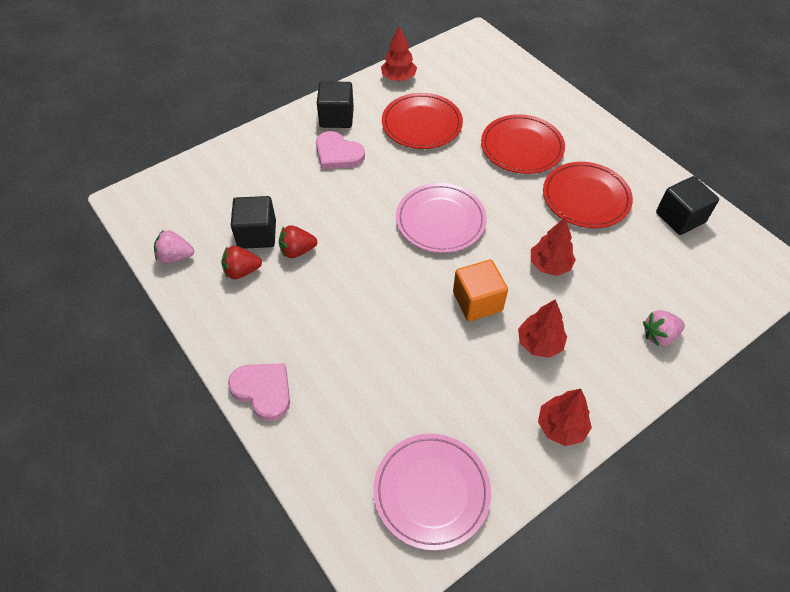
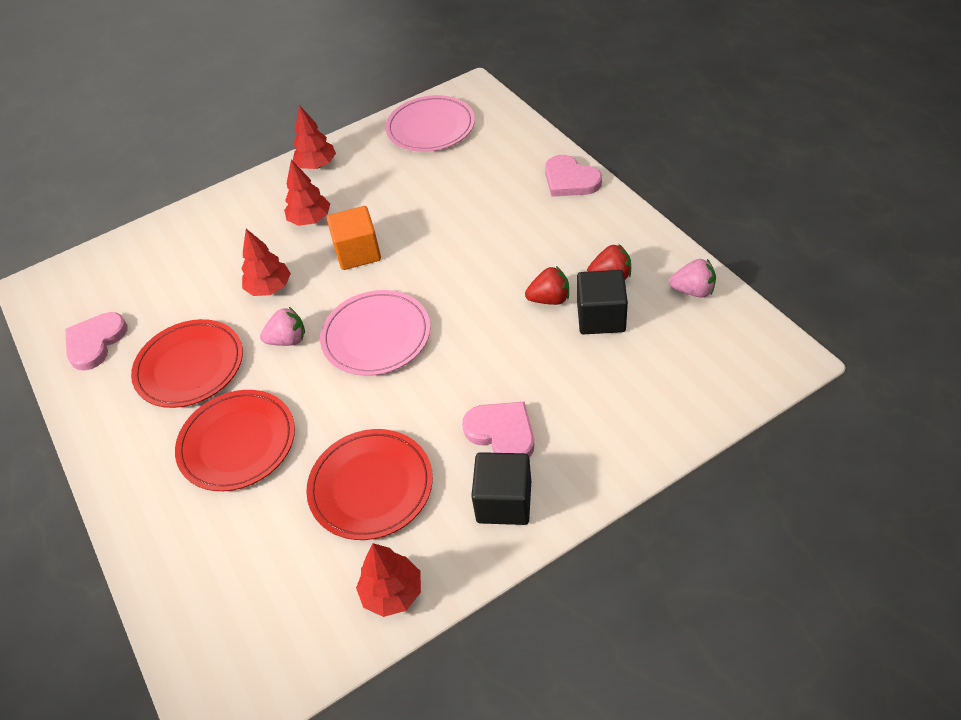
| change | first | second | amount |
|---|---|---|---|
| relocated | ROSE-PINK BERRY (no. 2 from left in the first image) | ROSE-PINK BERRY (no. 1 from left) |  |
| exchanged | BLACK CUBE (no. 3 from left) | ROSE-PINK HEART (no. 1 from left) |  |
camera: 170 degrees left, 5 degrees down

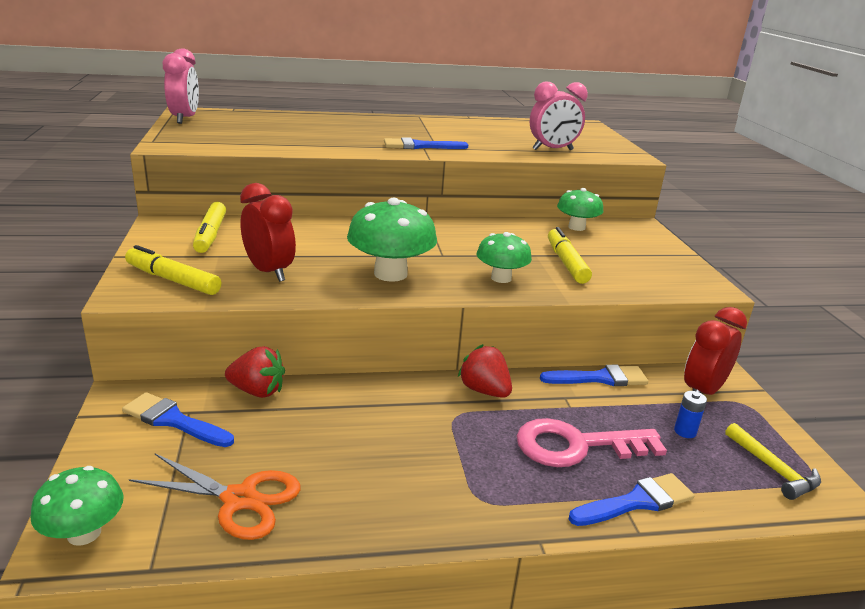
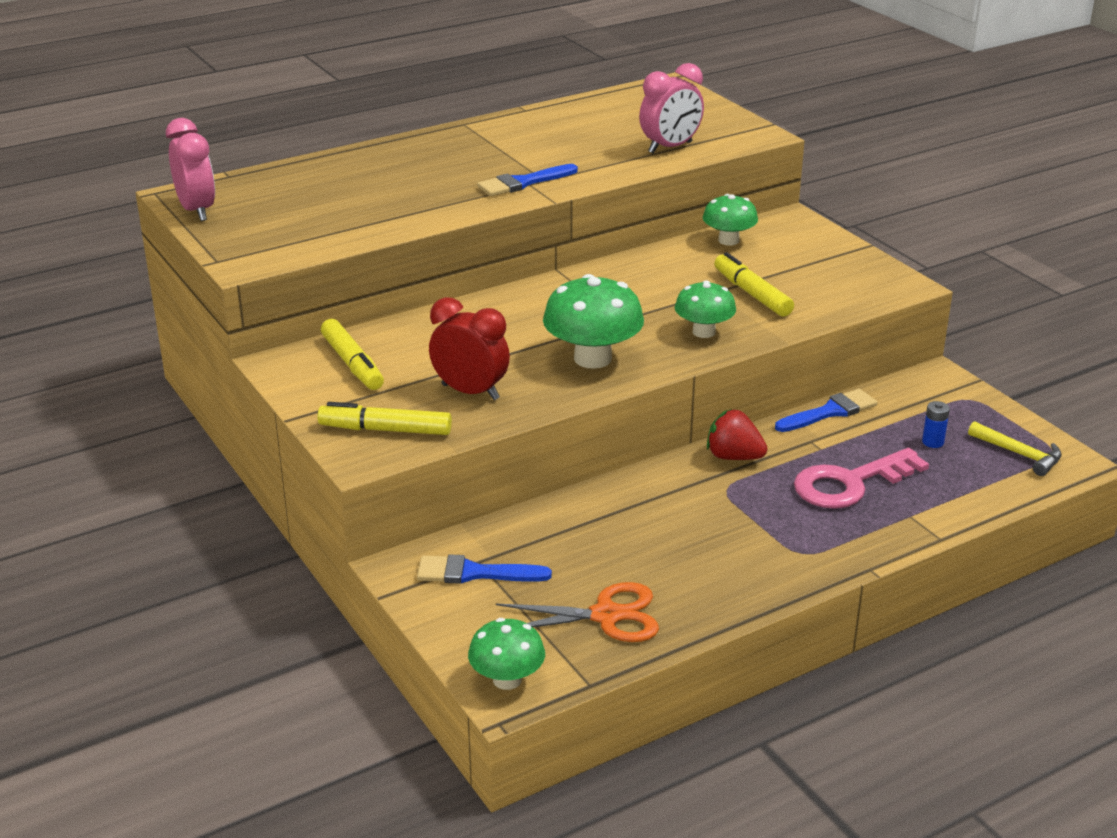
| change | first | second | amount |
|---|---|---|---|
| missing | SCARLET BERRY (no. 1 from left) |  |  |
| missing | ROYAL BLUE BRUSH (no. 4 from left) |  |  |
| missing | SCARLET ALARM CLOCK (no. 2 from left) |  |  |
camera: 20 degrees left, 5 degrees up

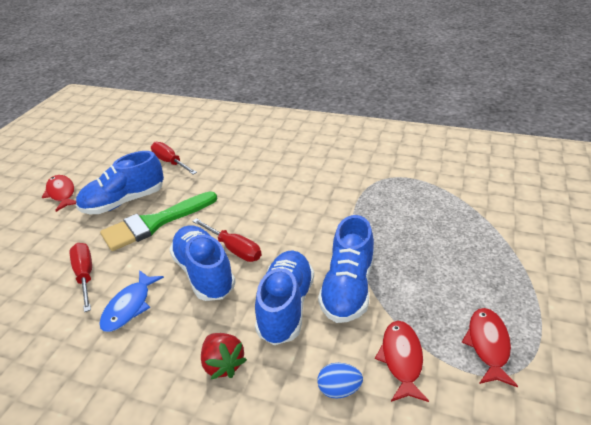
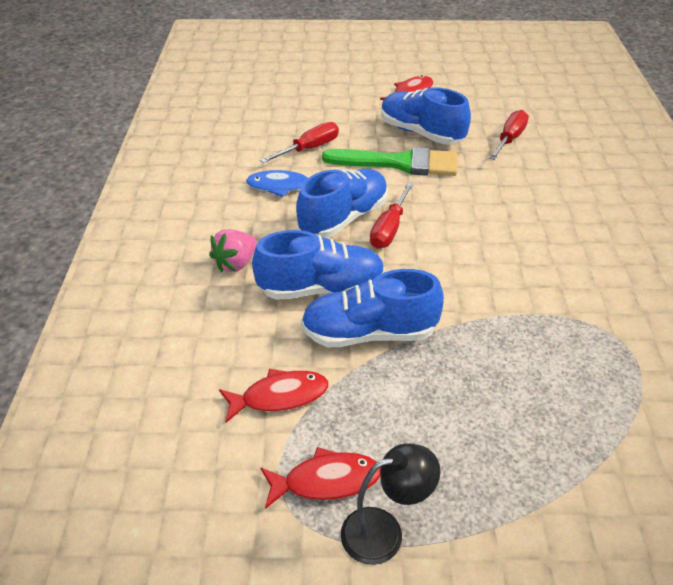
| change | first | second | amount |
|---|---|---|---|
| missing | ROYAL BLUE EGG SHAPE |  |  |
| appeared |  | BLACK READING LAMP |  |
| colour | SCARLET BERRY | ROSE-PINK BERRY |  |
| spun | EMERALD BRUSH |  | 150 degrees clockwise |
camera: 70 degrees right, 5 degrees up

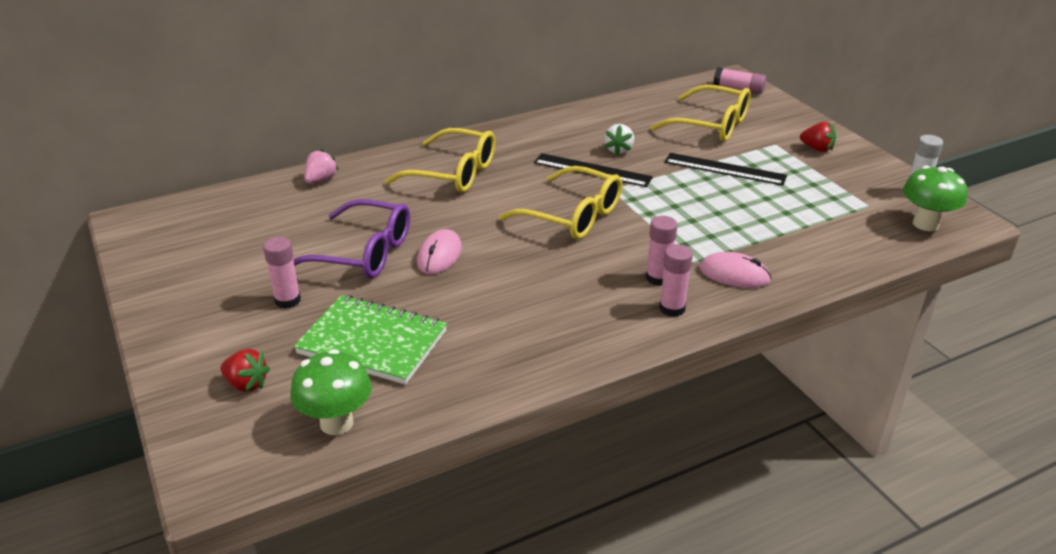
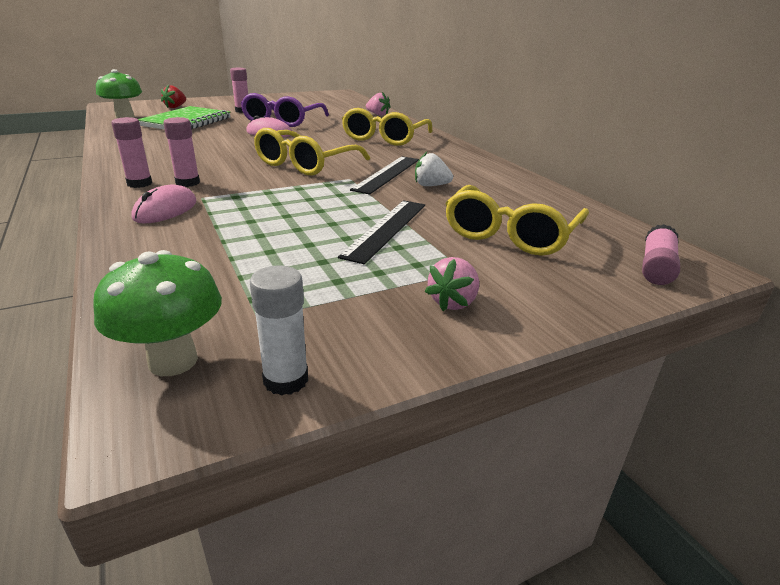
| change | first | second | amount |
|---|---|---|---|
| colour | SCARLET BERRY (no. 2 from left) | ROSE-PINK BERRY (no. 2 from left) |  |
camera: 90 degrees right, 5 degrees down

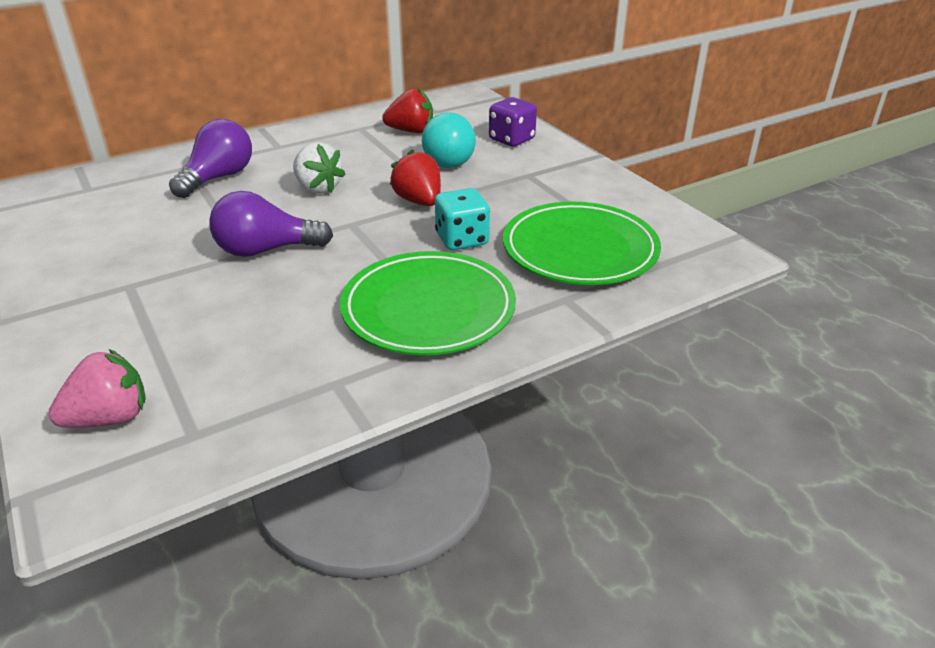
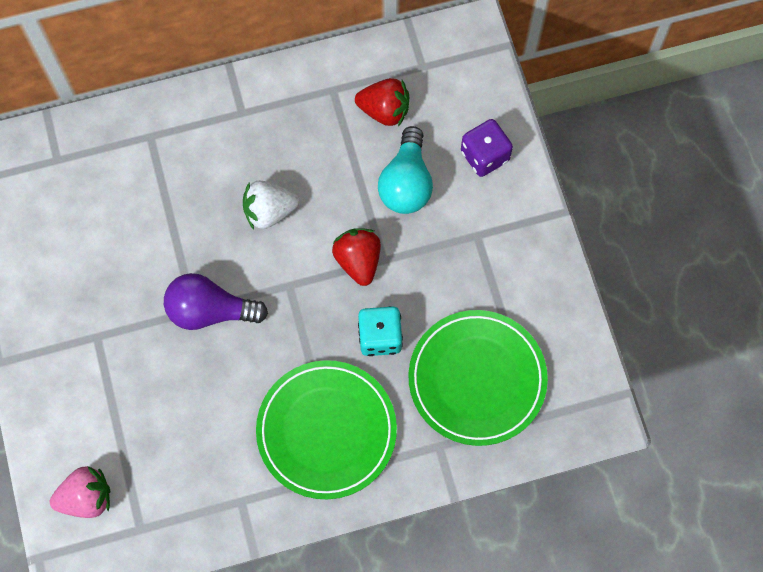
| change | first | second | amount |
|---|---|---|---|
| missing | VIOLET BULB (no. 1 from left) |  |  |
| spun | PURE WHITE BERRY |  | 105 degrees clockwise |
camera: 15 degrees right, 35 degrees up

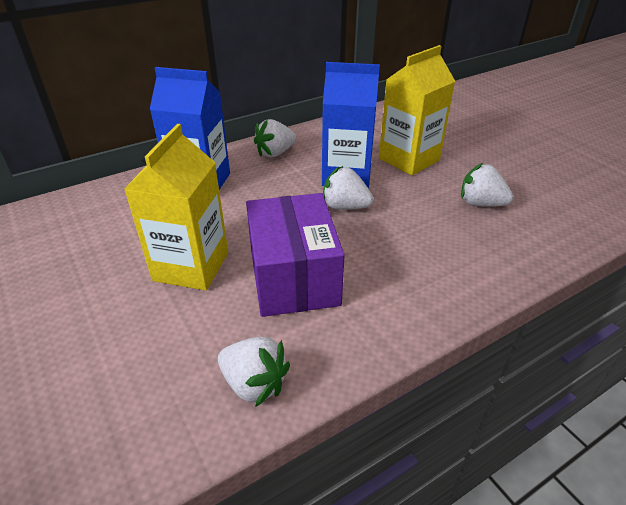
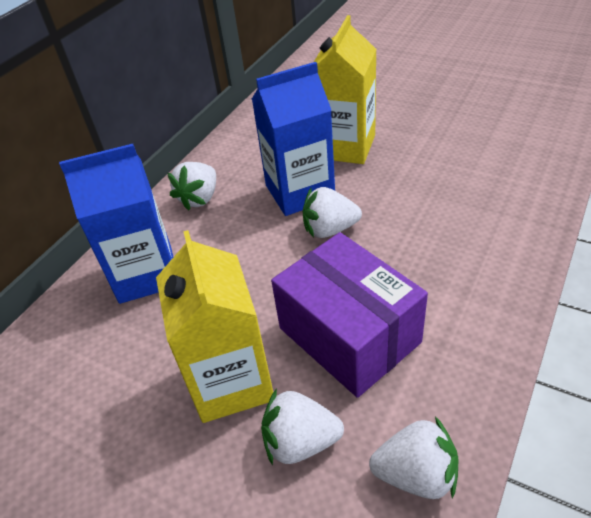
| change | first | second | amount |
|---|---|---|---|
| relocated | PURE WHITE BERRY (no. 4 from left in the first image) | PURE WHITE BERRY (no. 2 from left) |  |
camera: 25 degrees left, 5 degrees up

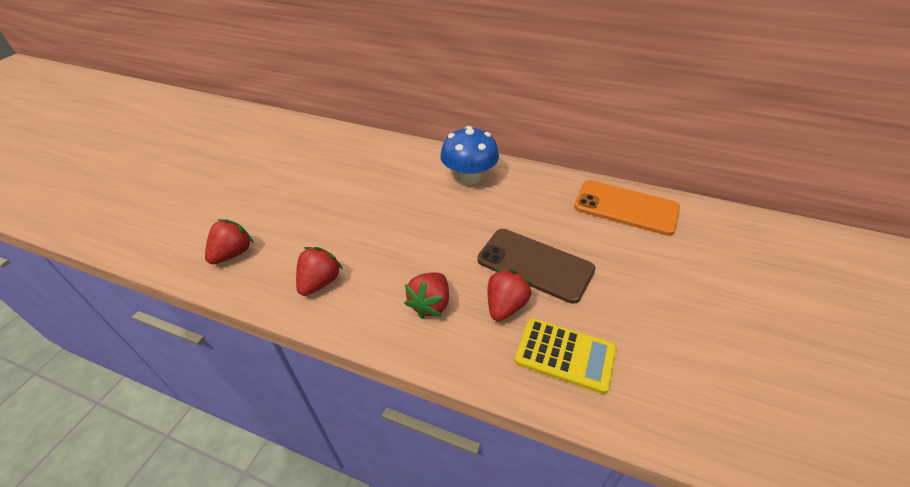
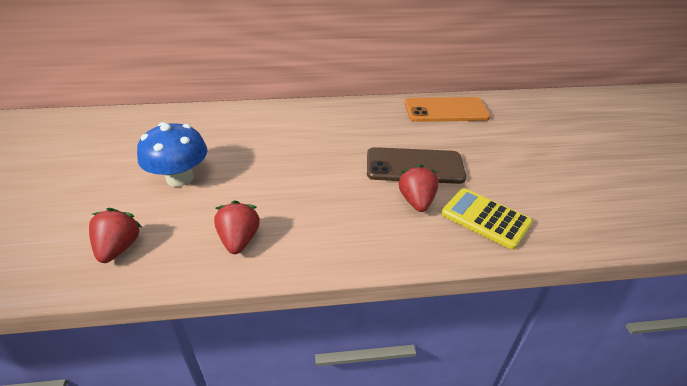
| change | first | second | amount |
|---|---|---|---|
| missing | SCARLET BERRY (no. 3 from left) |  |  |
| relocated | ROYAL BLUE TOADSTOOL |  |  |
| spun | YELLOW CALCULATOR |  | 135 degrees counterclockwise |
camera: 30 degrees left, 5 degrees down

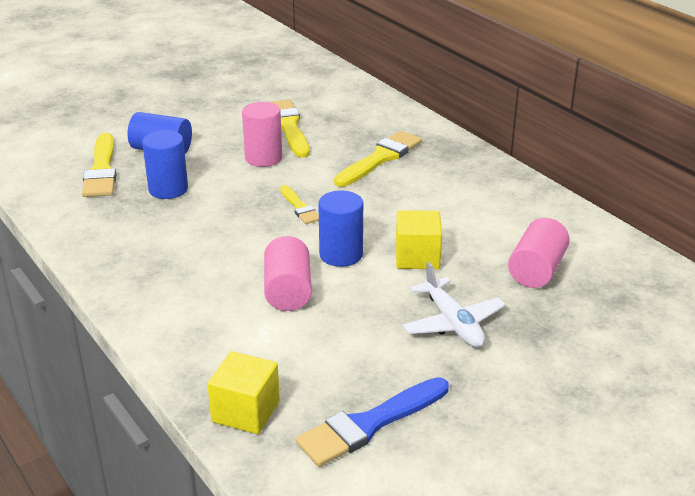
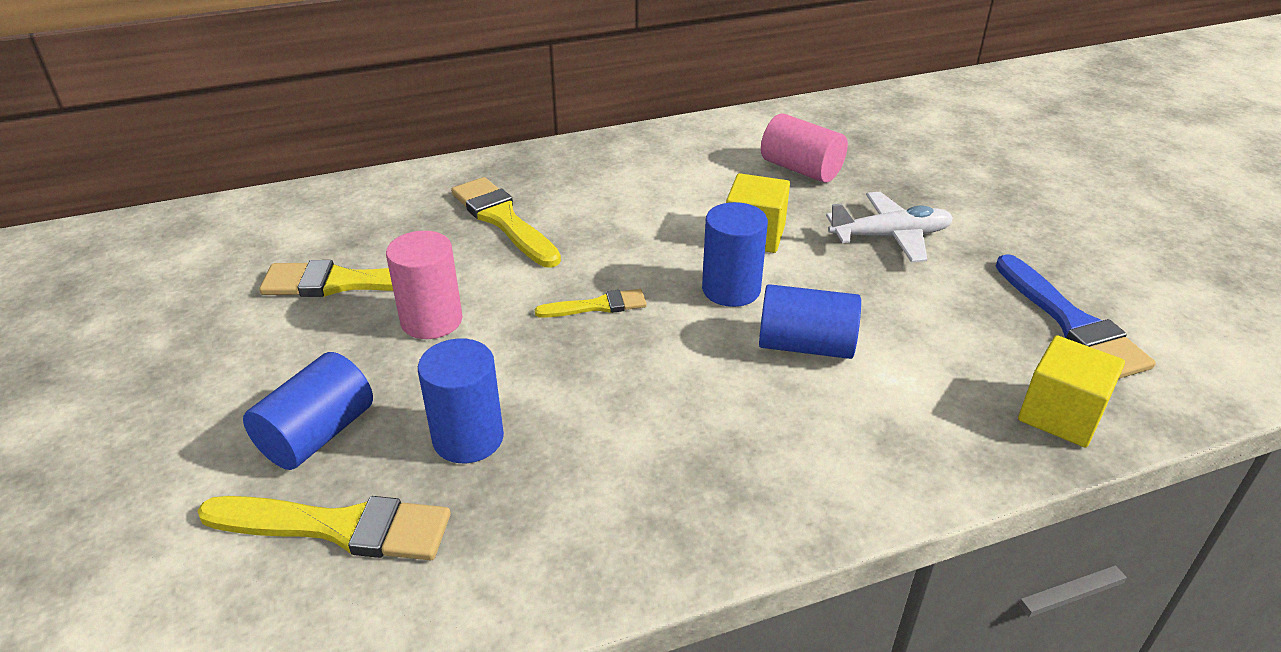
| change | first | second | amount |
|---|---|---|---|
| colour | ROSE-PINK CYLINDER SHAPE (no. 2 from left) | ROYAL BLUE CYLINDER SHAPE (no. 4 from left) |  |
camera: 75 degrees left, 5 degrees up

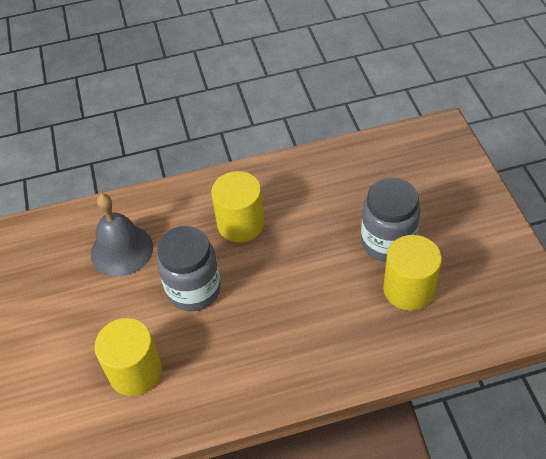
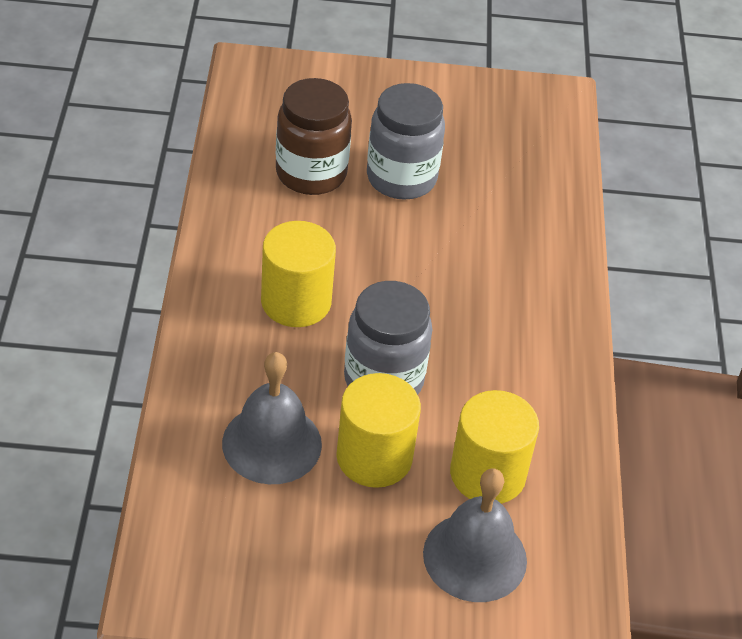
| change | first | second | amount |
|---|---|---|---|
| appeared |  | RUSSET JAM JAR |  |
| appeared |  | GRAY BELL (no. 2 from left) |  |
| relocated | YELLOW CYLINDER SHAPE (no. 3 from left in the first image) | YELLOW CYLINDER SHAPE (no. 2 from left) |  |
camera: 80 degrees left, 5 degrees down

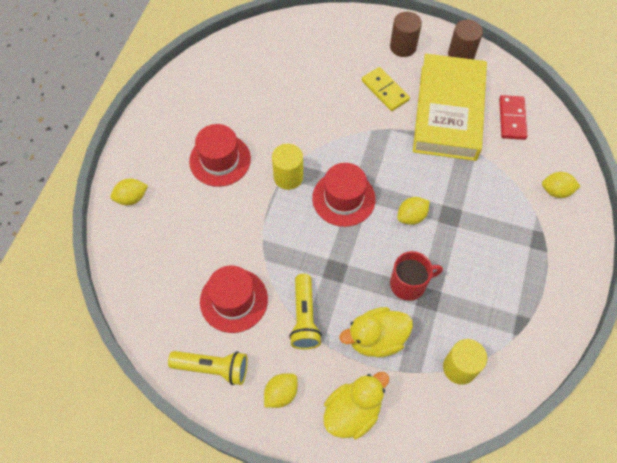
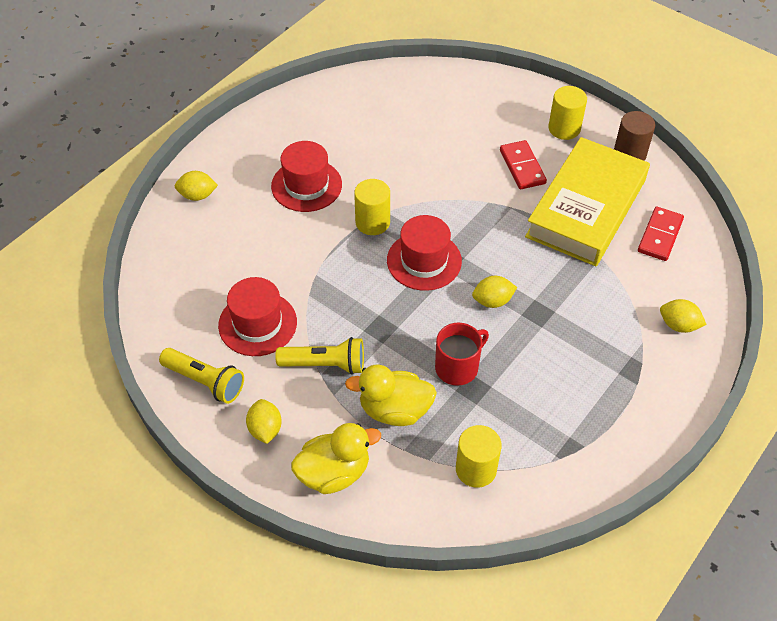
| change | first | second | amount |
|---|---|---|---|
| colour | YELLOW DOMINO PIECE | SCARLET DOMINO PIECE (no. 1 from left) |  |
| colour | RUSSET CYLINDER SHAPE (no. 1 from left) | YELLOW CYLINDER SHAPE (no. 3 from left) |  |
| spun | YELLOW TOY LEMON (no. 2 from left) |  | 75 degrees counterclockwise |
| spun | YELLOW FLASHLIGHT (no. 2 from left) |  | 105 degrees counterclockwise |
| spun | SCARLET MUG |  | 45 degrees counterclockwise |
camera: 20 degrees right, 10 degrees down

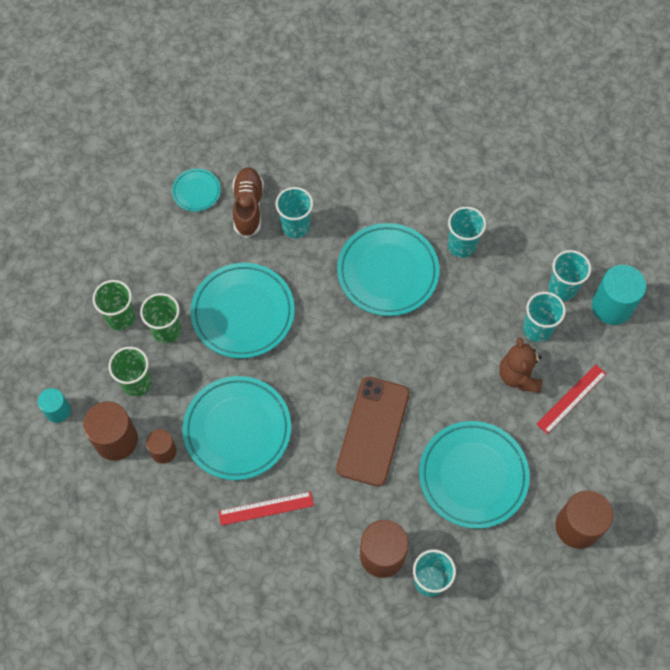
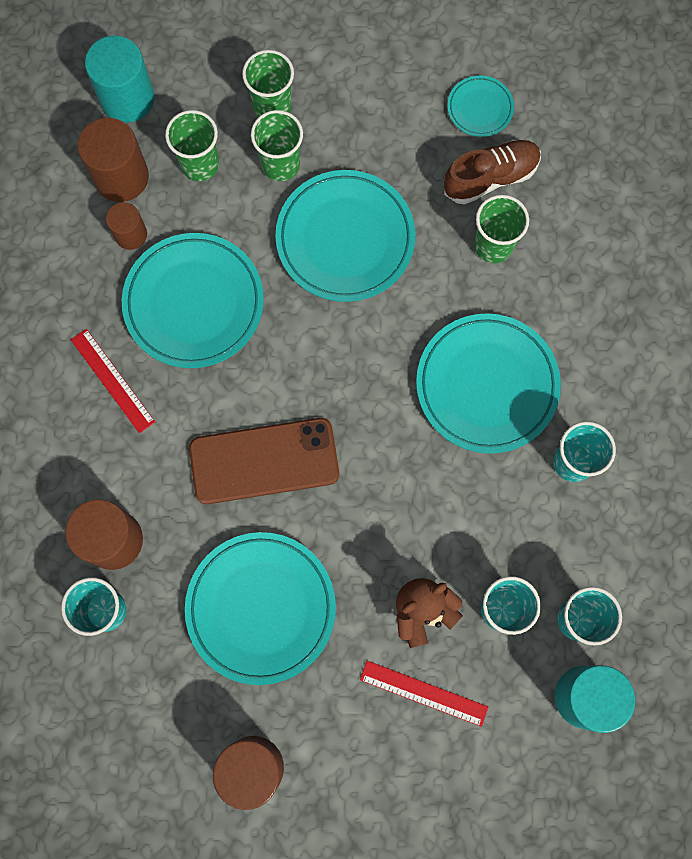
| change | first | second | amount |
|---|---|---|---|
| colour | TEAL TUMBLER (no. 1 from left) | EMERALD TUMBLER (no. 4 from left) |  |
| size | TEAL CYLINDER SHAPE (no. 1 from left) |  | x1.70 |
camera: 65 degrees right, 10 degrees up

